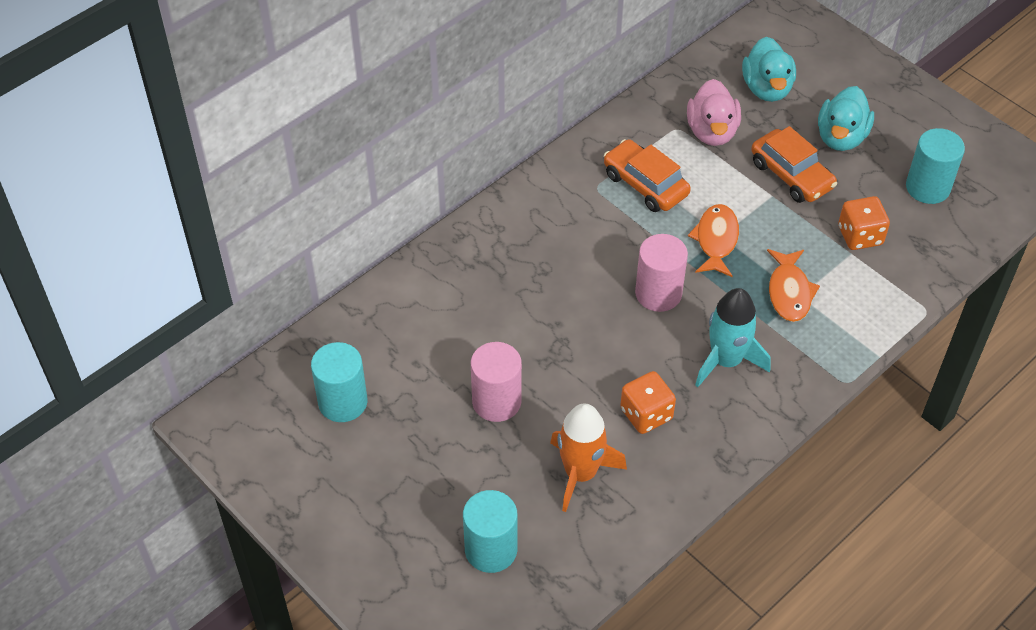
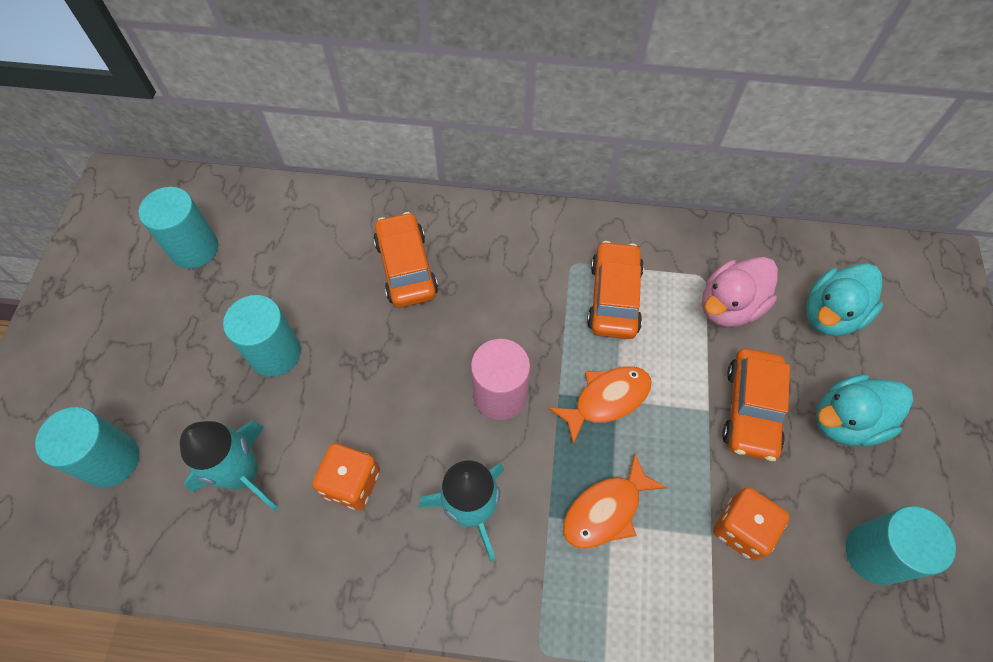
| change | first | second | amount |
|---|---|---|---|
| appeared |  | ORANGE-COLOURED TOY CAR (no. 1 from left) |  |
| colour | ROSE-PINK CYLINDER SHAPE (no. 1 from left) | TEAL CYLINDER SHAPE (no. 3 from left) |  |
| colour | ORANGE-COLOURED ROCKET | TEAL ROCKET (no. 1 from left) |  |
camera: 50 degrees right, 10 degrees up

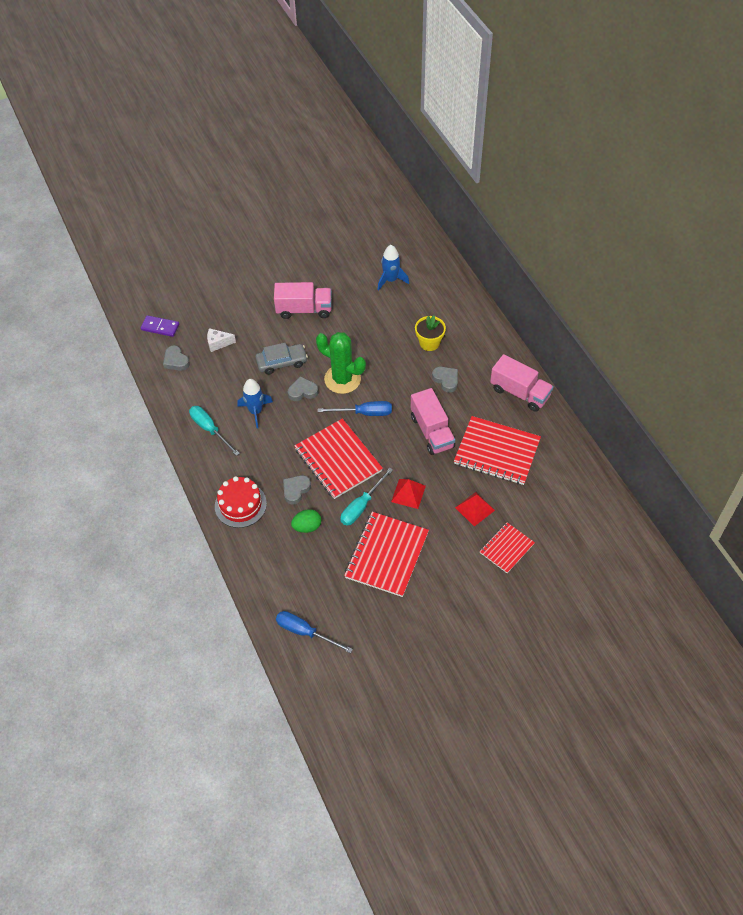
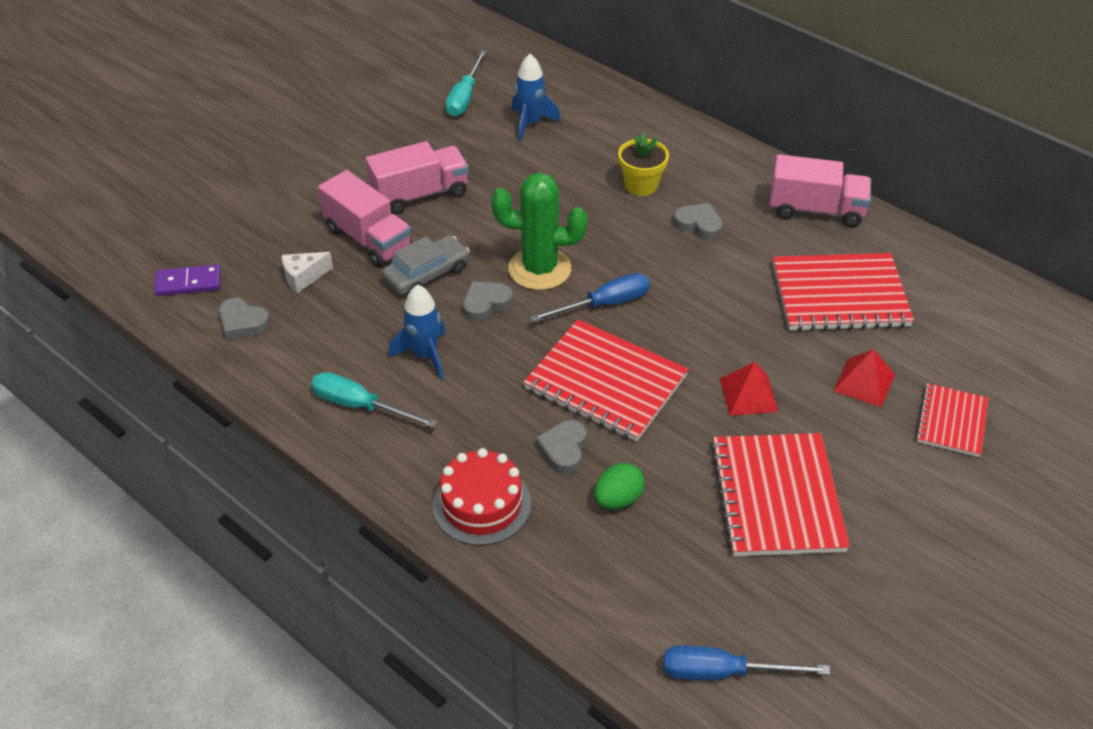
| change | first | second | amount |
|---|---|---|---|
| relocated | TEAL HAND SCREWDRIVER (no. 2 from left) |  |  |
| relocated | ROSE-PINK TRUCK (no. 2 from left in the first image) | ROSE-PINK TRUCK (no. 1 from left) |  |
camera: 25 degrees left, 10 degrees down

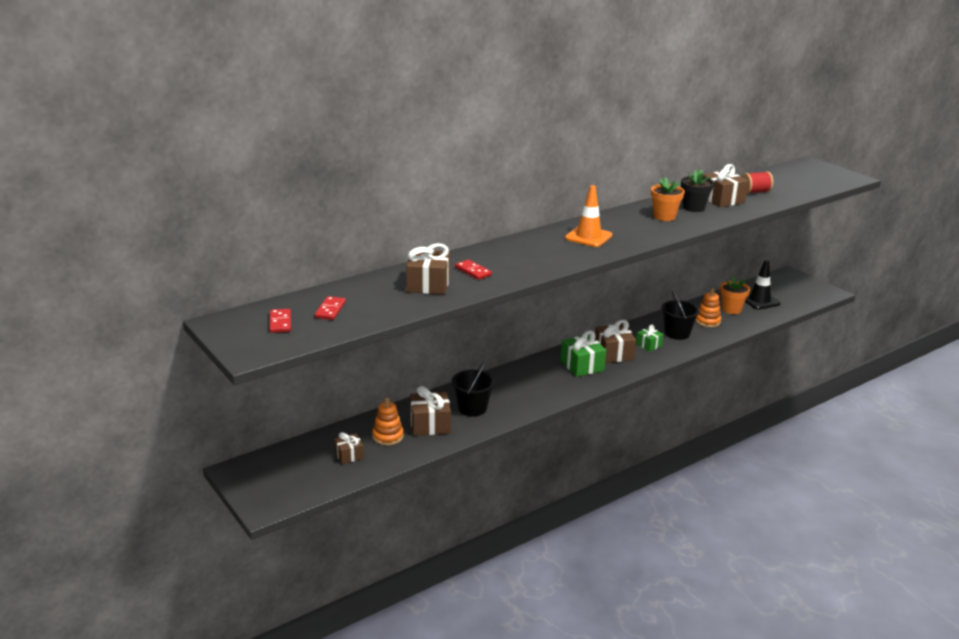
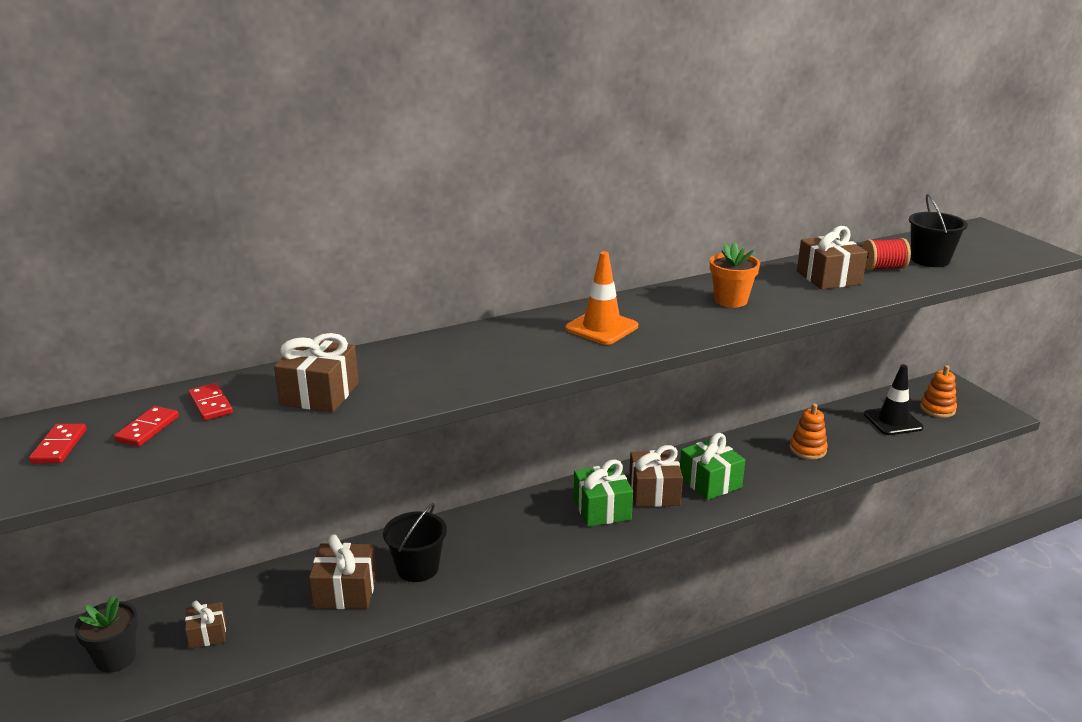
| change | first | second | amount |
|---|---|---|---|
| missing | ORANGE-COLOURED PLANT POT (no. 2 from left) |  |  |
| relocated | ORANGE-COLOURED STACKING TOY (no. 1 from left in the first image) | ORANGE-COLOURED STACKING TOY (no. 2 from left) |  |
| relocated | SCARLET DOMINO PIECE (no. 3 from left) |  |  |
| relocated | BLACK SAND BUCKET (no. 2 from left) |  |  |
| relocated | BLACK PLANT POT |  |  |
| size | EMERALD PRESENT (no. 2 from left) |  | x1.68 |
camera: 10 degrees right, 0 degrees up

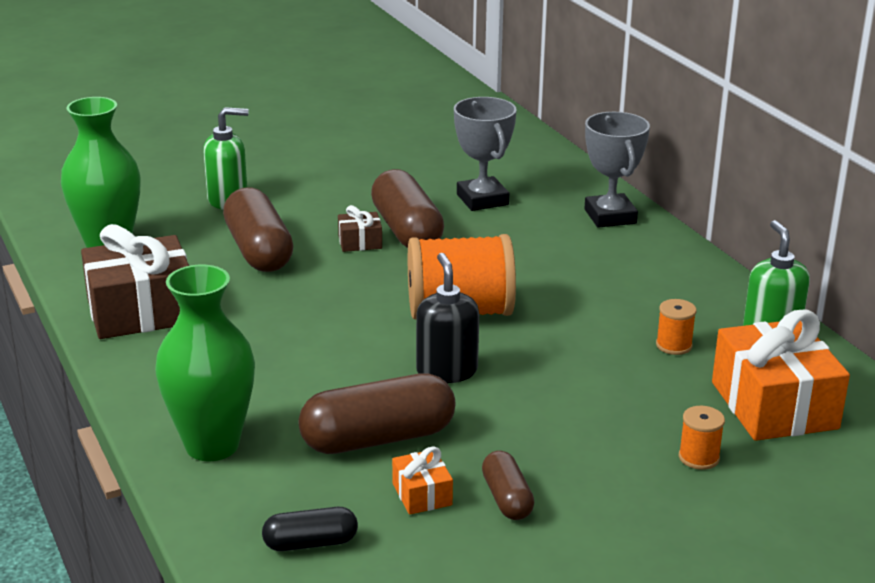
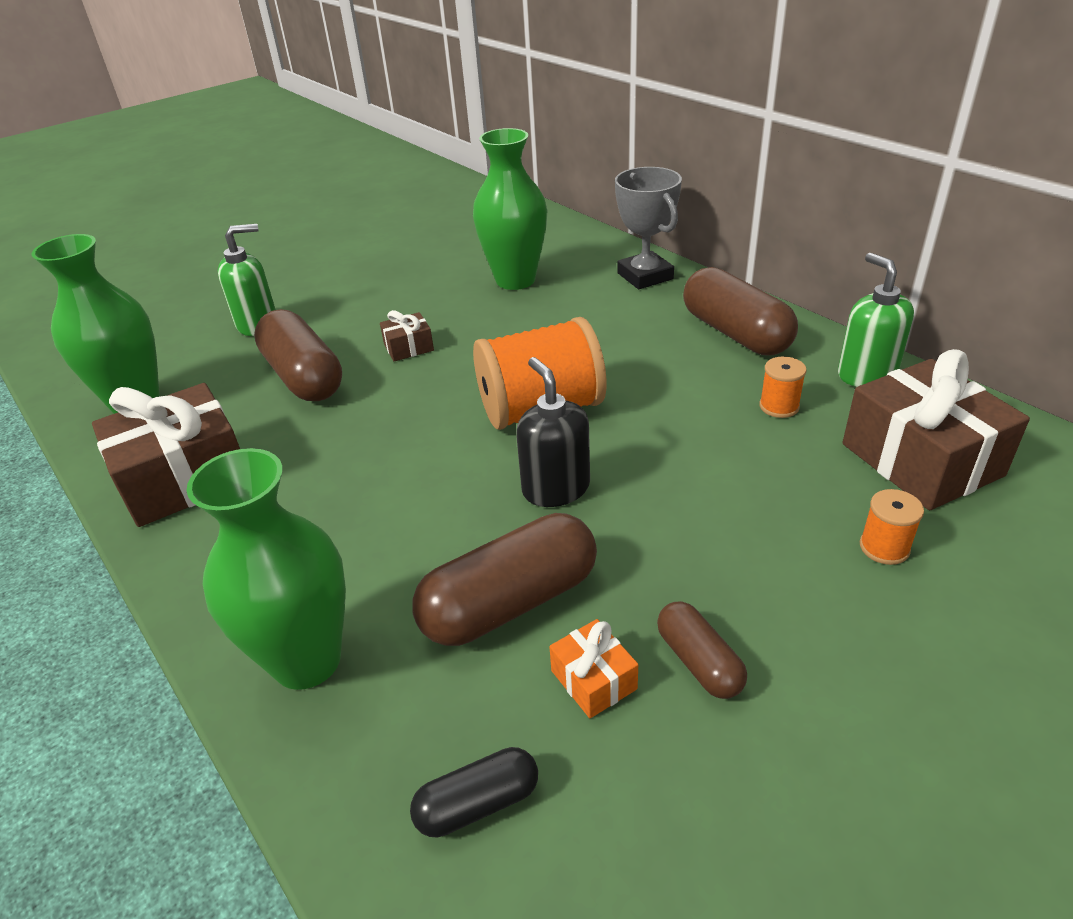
| change | first | second | amount |
|---|---|---|---|
| relocated | RUSSET CAPSULE (no. 3 from left in the first image) | RUSSET CAPSULE (no. 4 from left) |  |
| exchanged | GRAY PRIZE CUP (no. 1 from left) | EMERALD FLOWER VASE (no. 3 from left) |  |
| colour | ORANGE-COLOURED PRESENT (no. 2 from left) | RUSSET PRESENT (no. 3 from left) |  |
camera: 10 degrees left, 10 degrees up

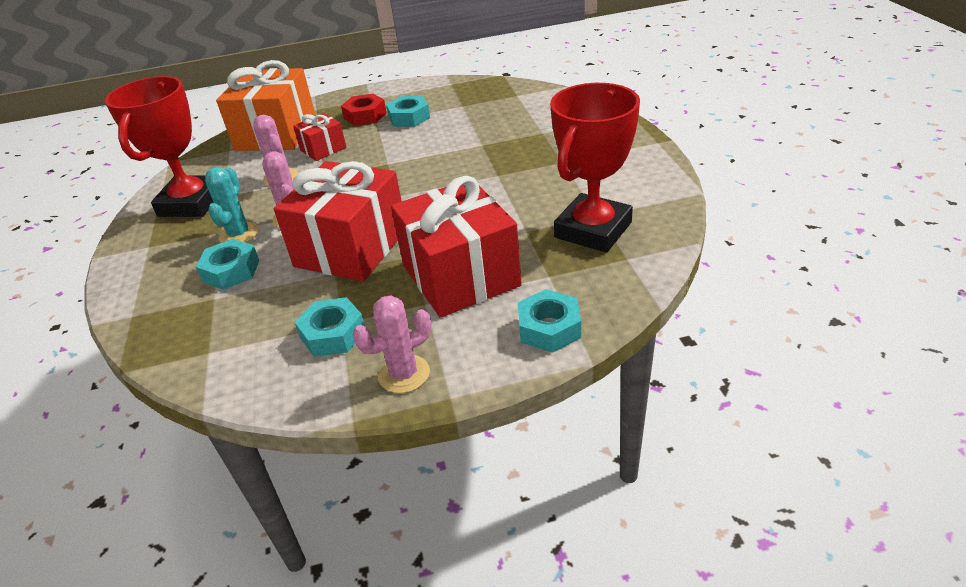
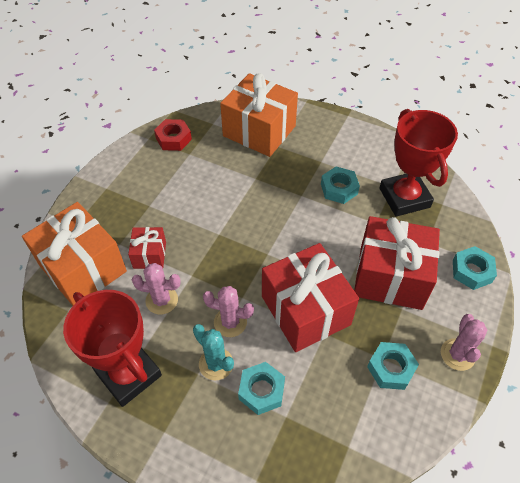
| change | first | second | amount |
|---|---|---|---|
| appeared |  | ORANGE-COLOURED PRESENT (no. 2 from left) |  |
| relocated | SCARLET HEX NUT |  |  |
| relocated | TEAL HEX NUT (no. 3 from left in the first image) | TEAL HEX NUT (no. 2 from left) |  |
camera: 55 degrees left, 15 degrees up

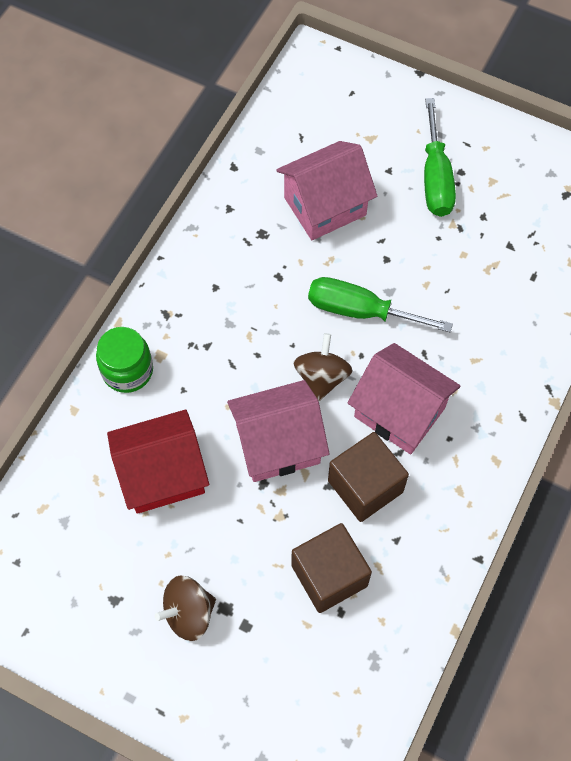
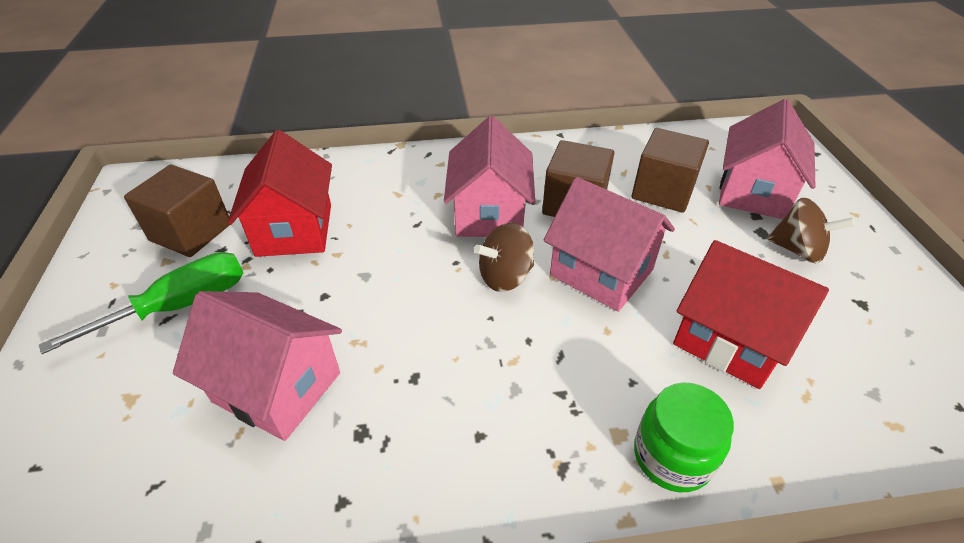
| change | first | second | amount |
|---|---|---|---|
| missing | EMERALD HAND SCREWDRIVER (no. 1 from left) |  |  |
| appeared |  | RUSSET CUBE (no. 1 from left) |  |
| appeared |  | SCARLET HOUSE (no. 1 from left) |  |
| appeared |  | ROSE-PINK HOUSE (no. 4 from left) |  |
camera: 125 degrees left, 20 degrees down

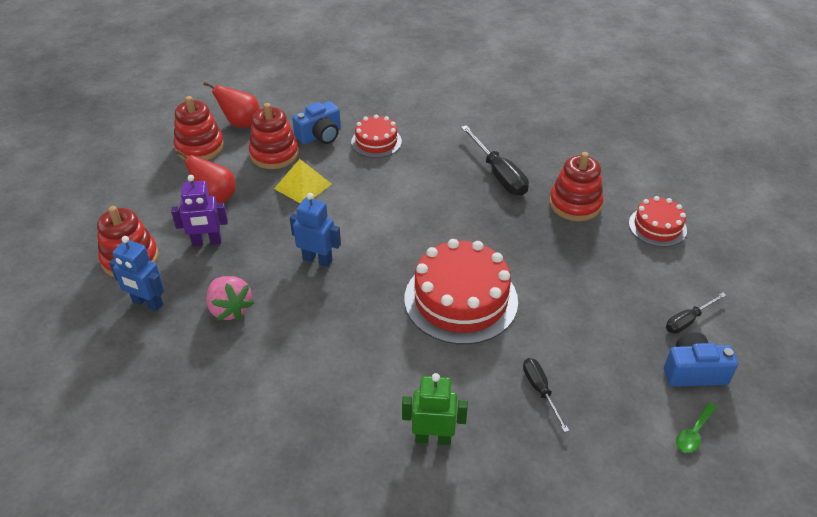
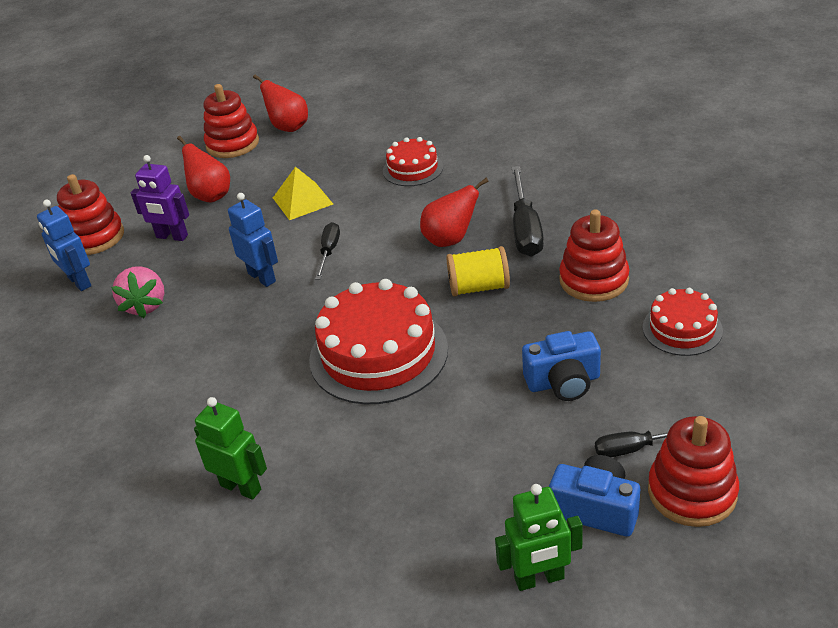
| change | first | second | amount |
|---|---|---|---|
| appeared |  | SCARLET TOY PEAR (no. 3 from left) |  |
| appeared |  | YELLOW SPOOL |  |
| relocated | SCARLET STACKING TOY (no. 3 from left in the first image) | SCARLET STACKING TOY (no. 4 from left) |  |
| relocated | ROYAL BLUE PHOTO CAMERA (no. 1 from left) |  |  |
| relocated | BLACK HAND SCREWDRIVER (no. 2 from left in the first image) | BLACK HAND SCREWDRIVER (no. 1 from left) |  |
| exchanged | EMERALD SPOON | EMERALD ROBOT FIGURE (no. 2 from left) |  |
camera: 30 degrees right, 5 degrees down

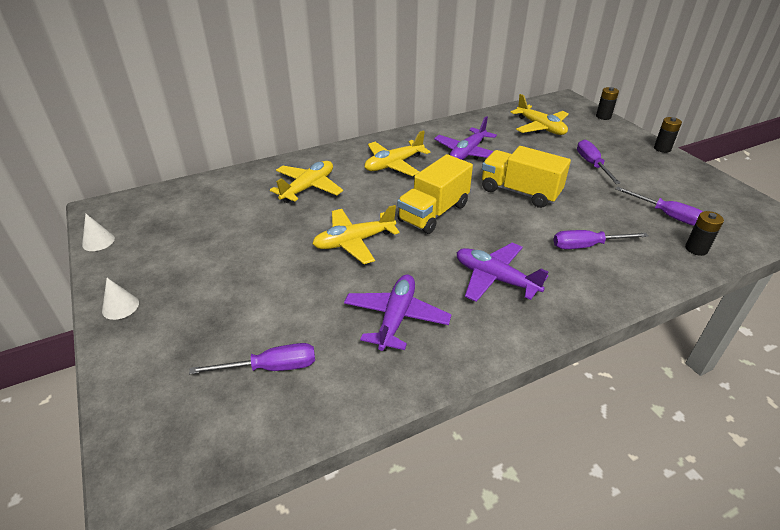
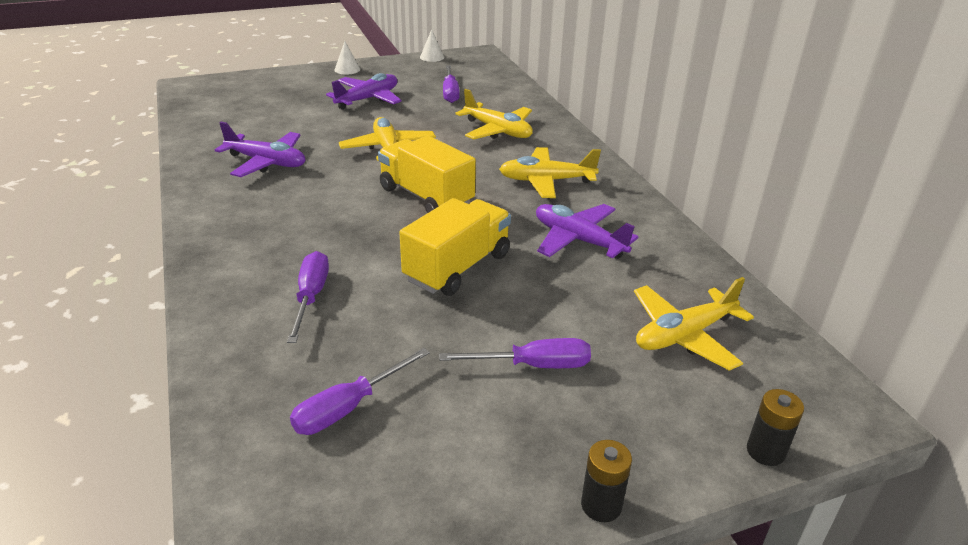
| change | first | second | amount |
|---|---|---|---|
| missing | BLACK BATTERY (no. 3 from left) |  |  |
| relocated | VIOLET HAND SCREWDRIVER (no. 1 from left in the first image) | VIOLET HAND SCREWDRIVER (no. 3 from left) |  |
| relocated | VIOLET TOY PLANE (no. 3 from left in the first image) | VIOLET TOY PLANE (no. 2 from left) |  |
| spun | YELLOW TOY PLANE (no. 3 from left) |  | 60 degrees counterclockwise |
camera: 95 degrees right, 5 degrees down

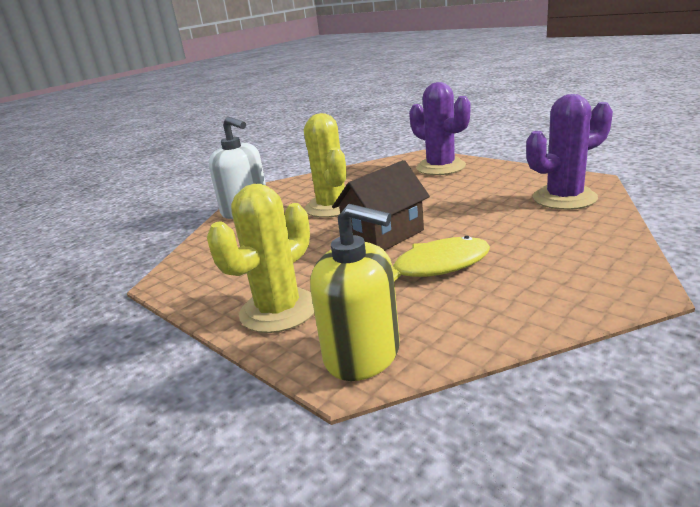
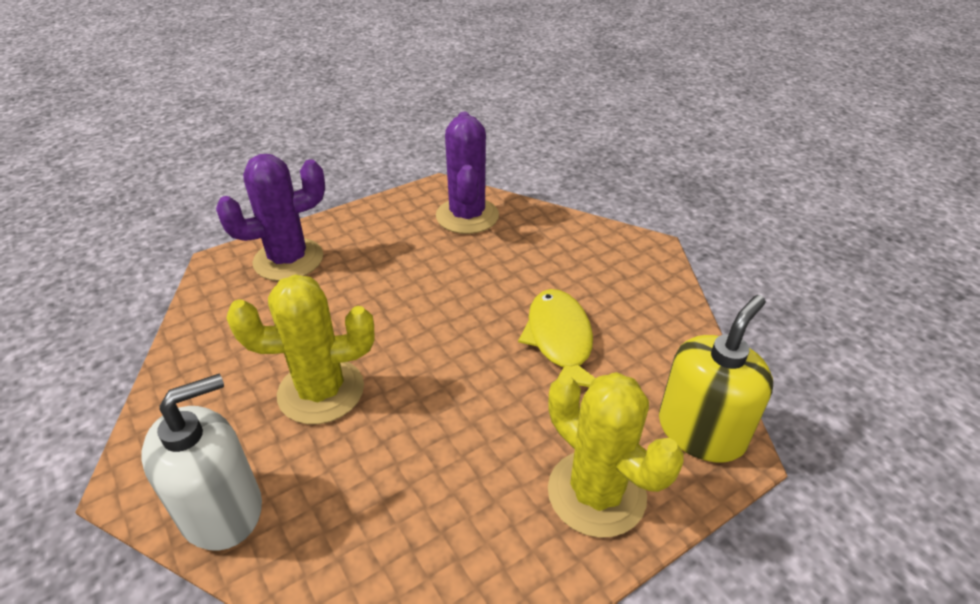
| change | first | second | amount |
|---|---|---|---|
| missing | RUSSET HOUSE |  |  |
camera: 80 degrees left, 15 degrees up

